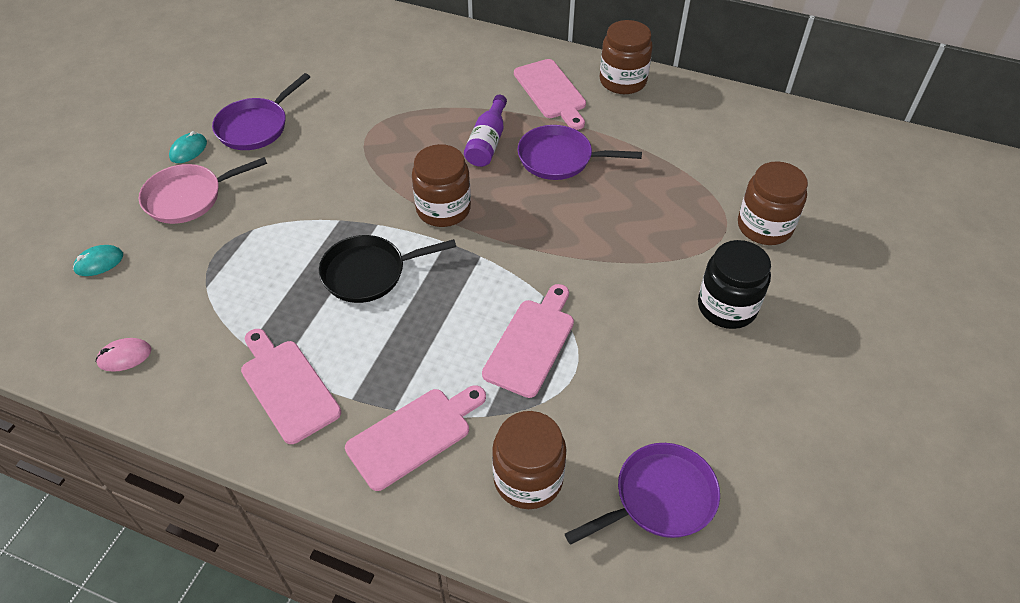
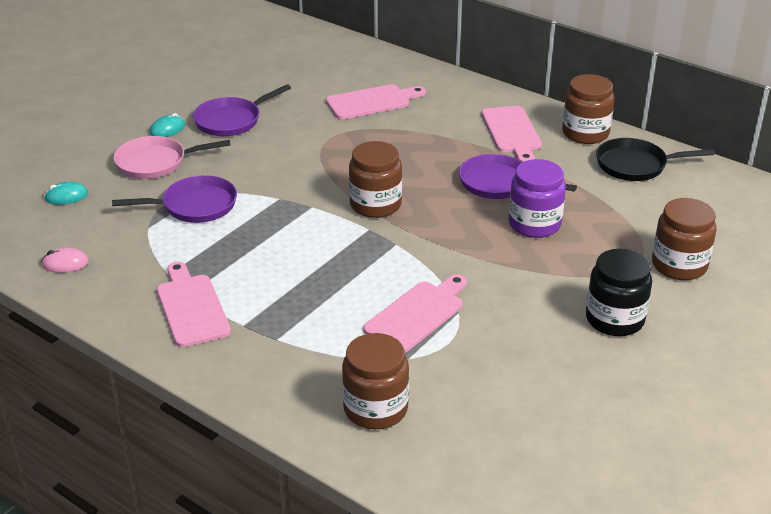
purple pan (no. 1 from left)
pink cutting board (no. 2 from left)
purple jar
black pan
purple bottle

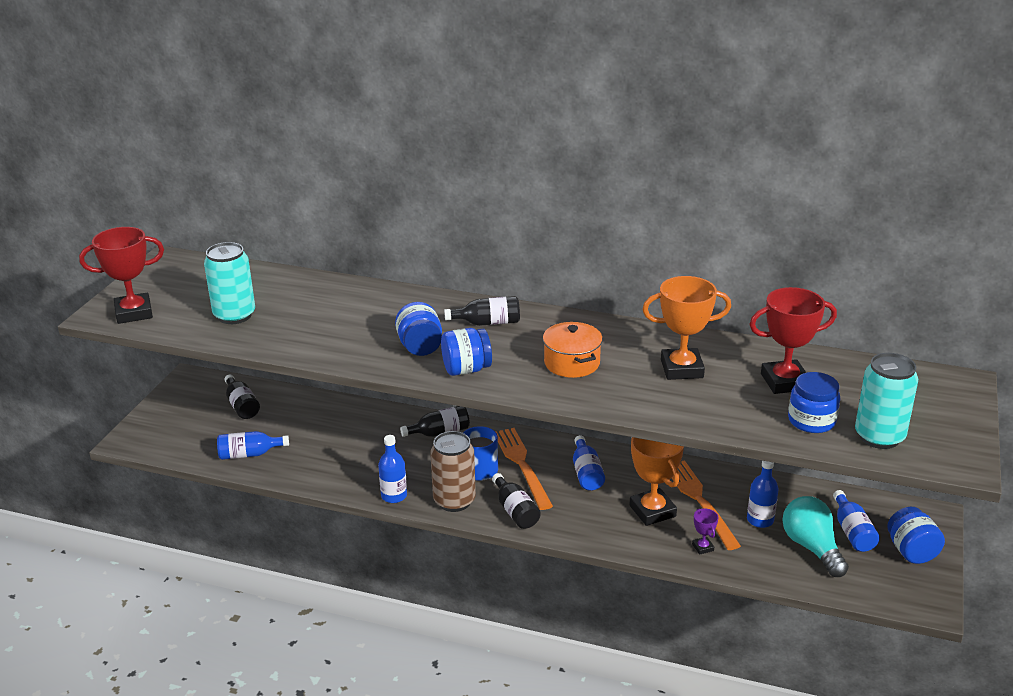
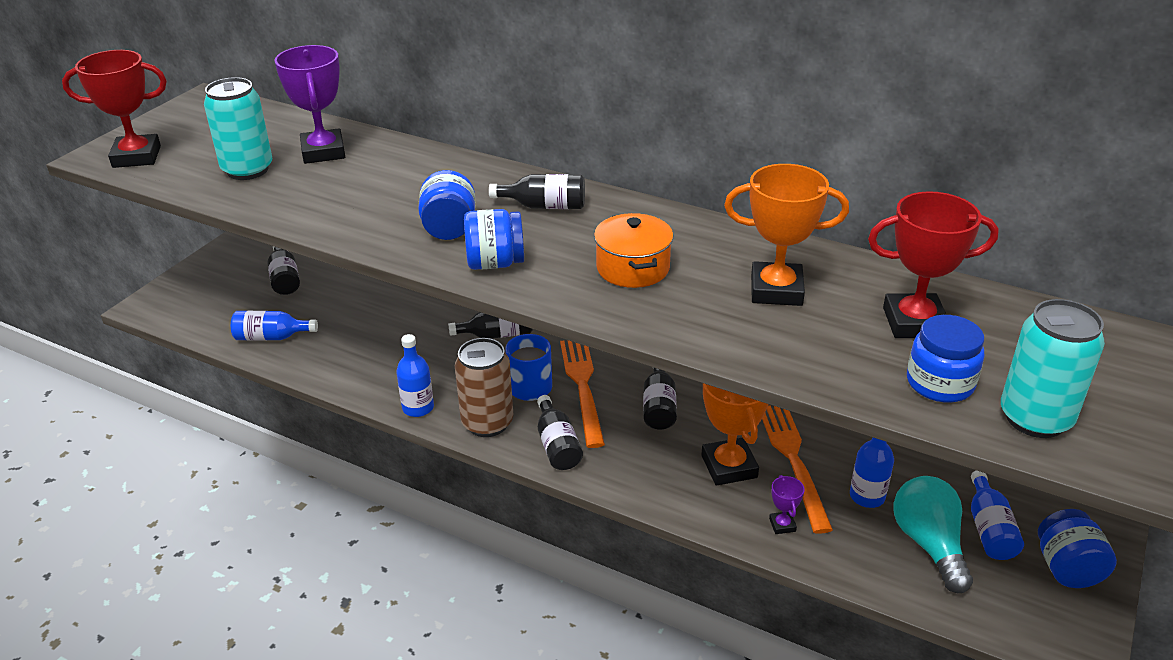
purple trophy (no. 1 from left)
black bottle (no. 5 from left)

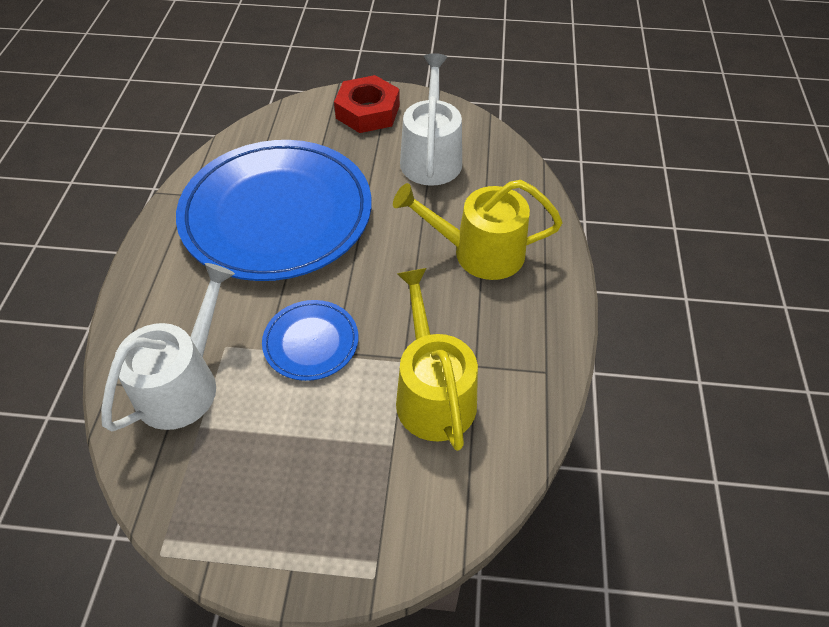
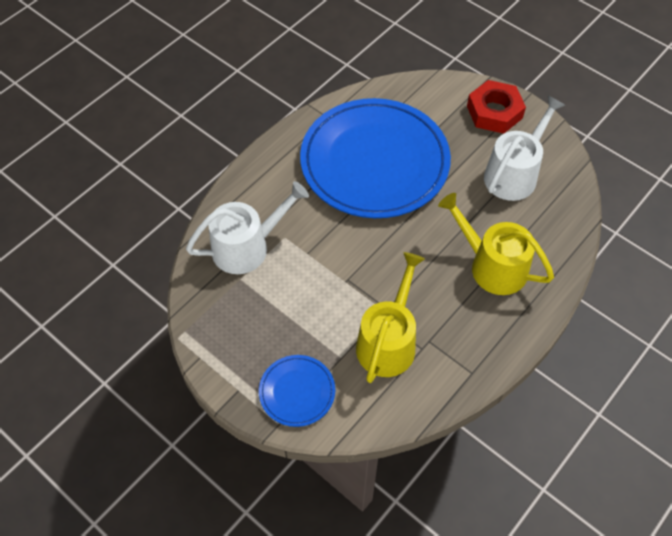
blue plate (no. 1 from left)

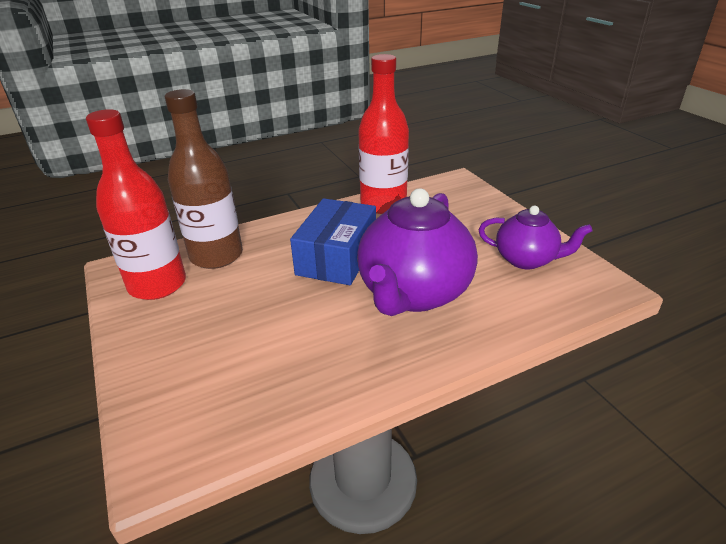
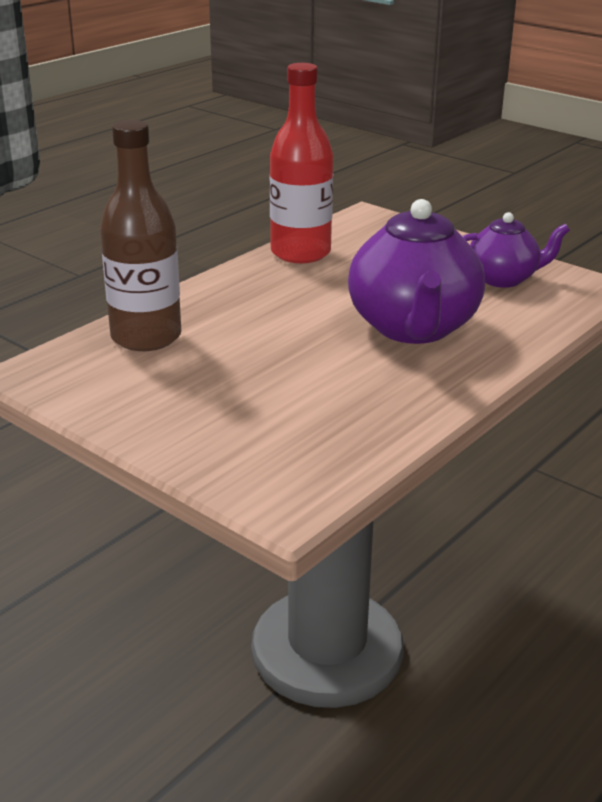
red bottle (no. 1 from left in the first image)
blue box

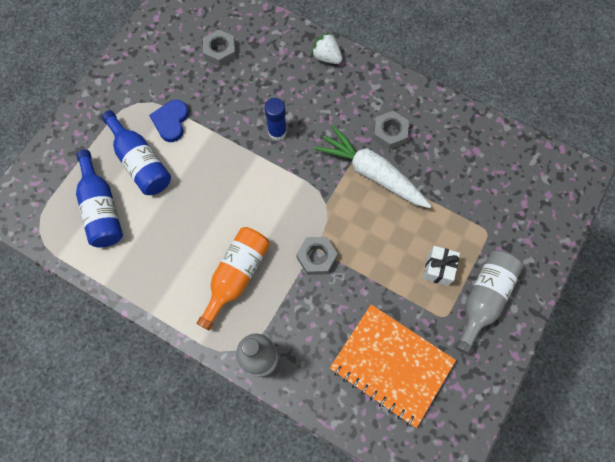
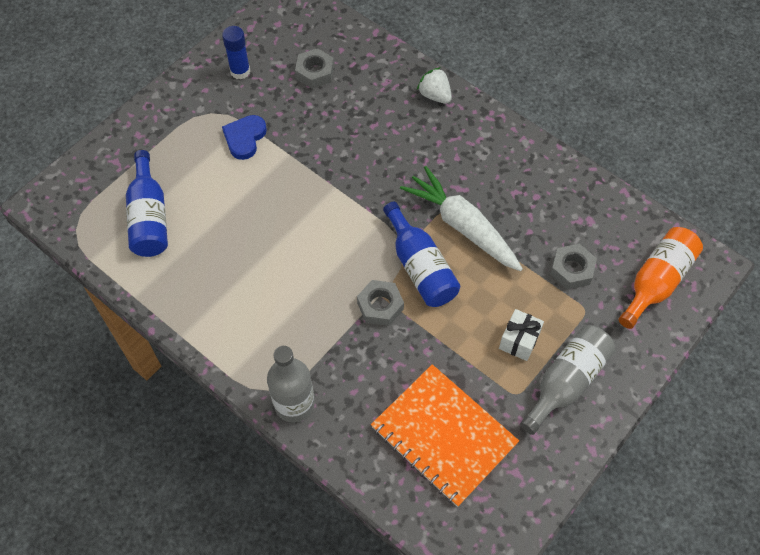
blue glue stick
blue bottle (no. 2 from left)
grey nut (no. 3 from left)
orange bottle

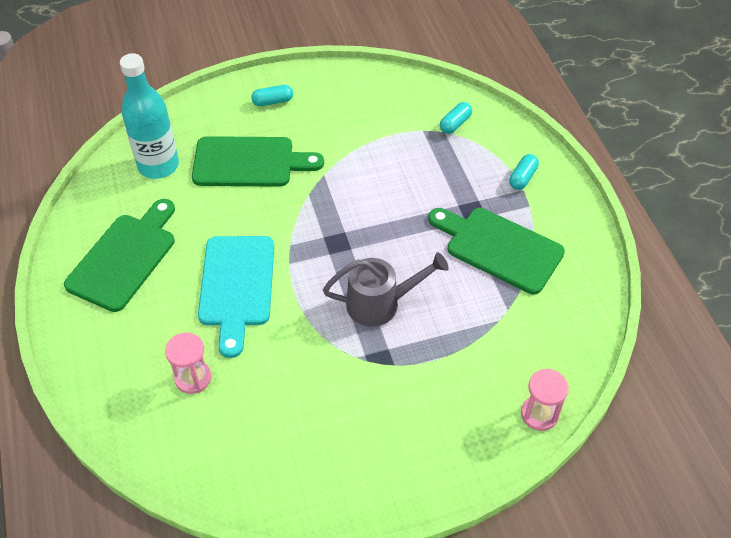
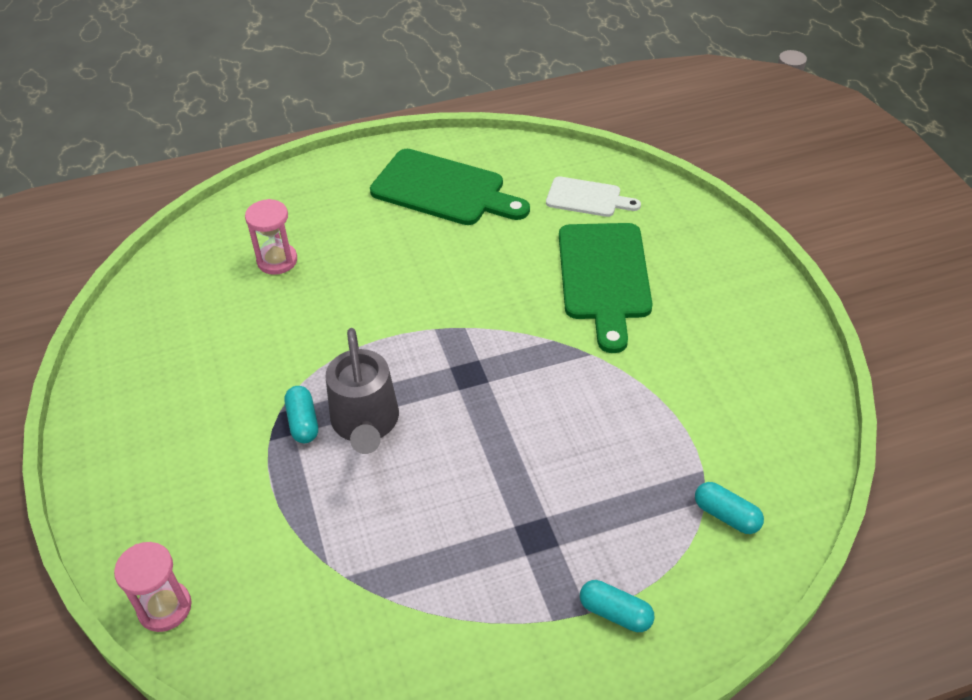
turquoise capsule (no. 1 from left)
white cutting board
turquoise cutting board
green cutting board (no. 3 from left in the first image)

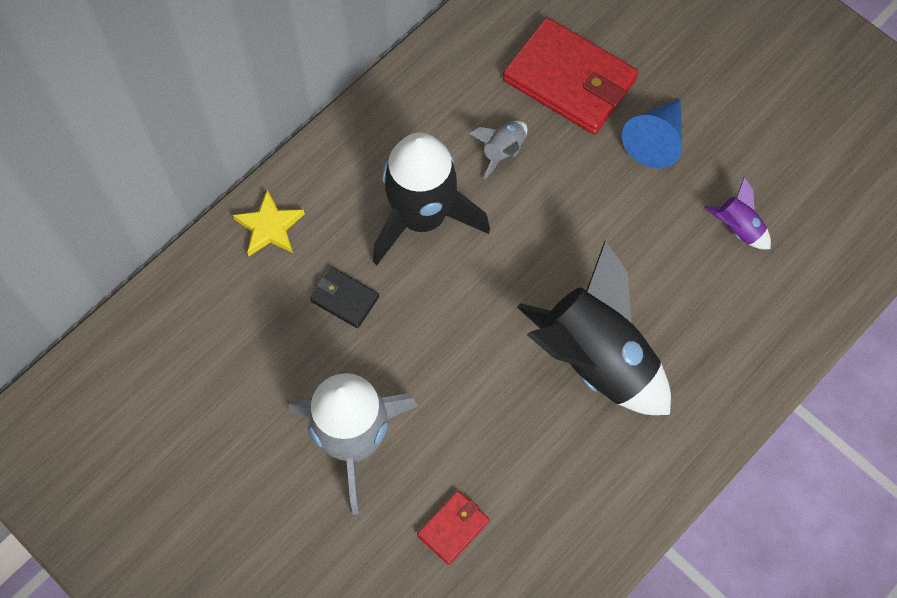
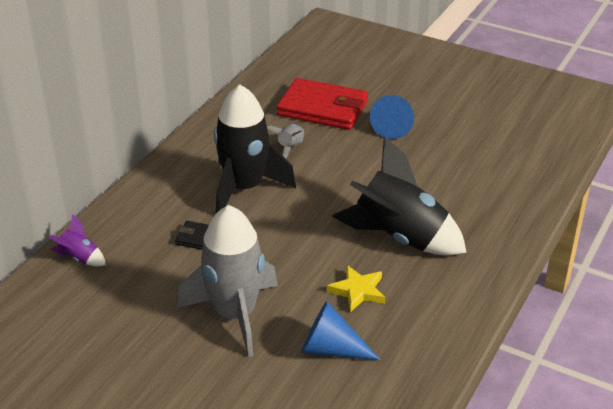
purple rocket
blue cone (no. 1 from left)
yellow star

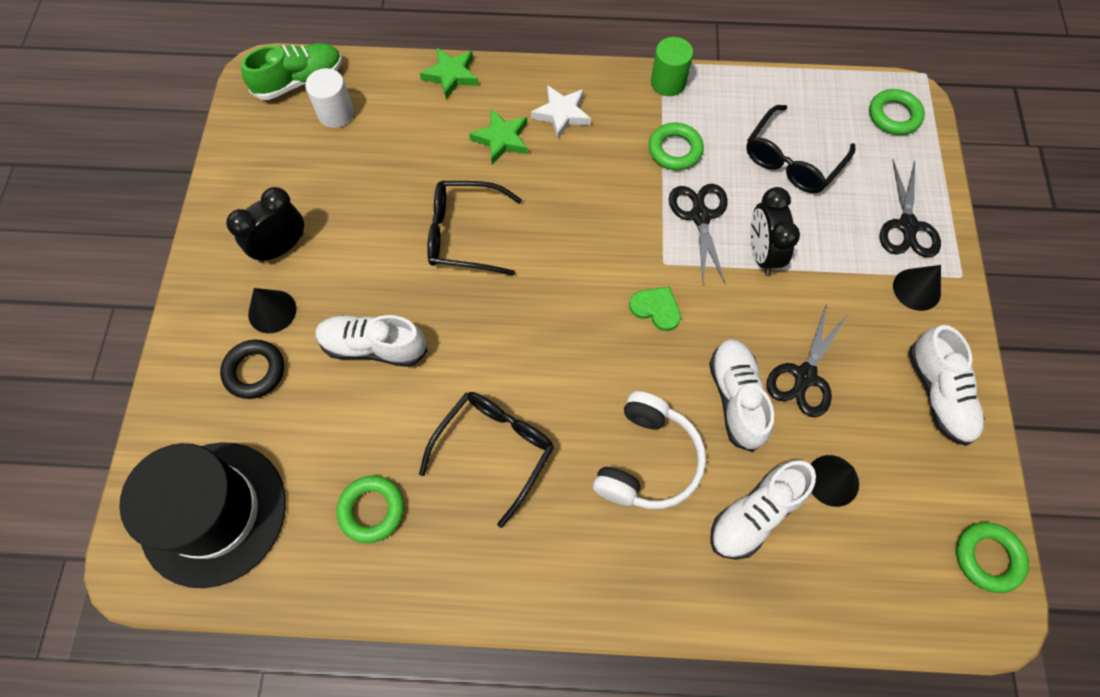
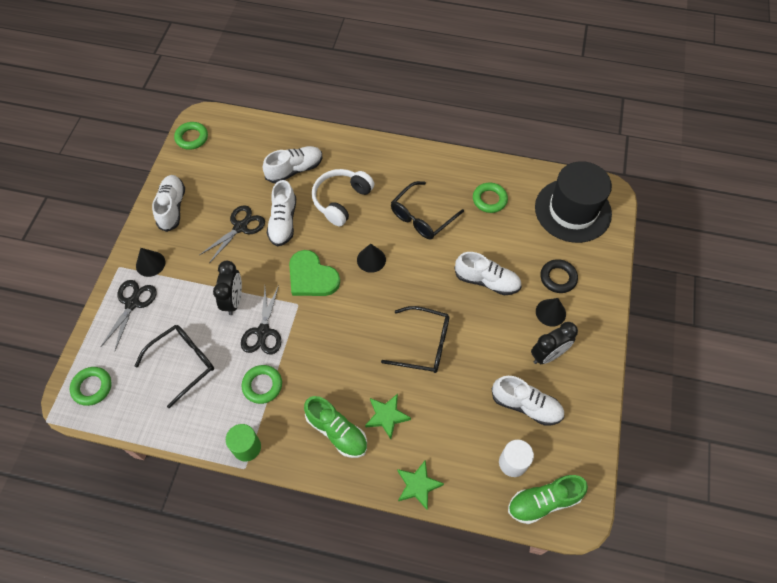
green heart
green shoe (no. 1 from left)
black cone (no. 2 from left)
white shoe (no. 5 from left)

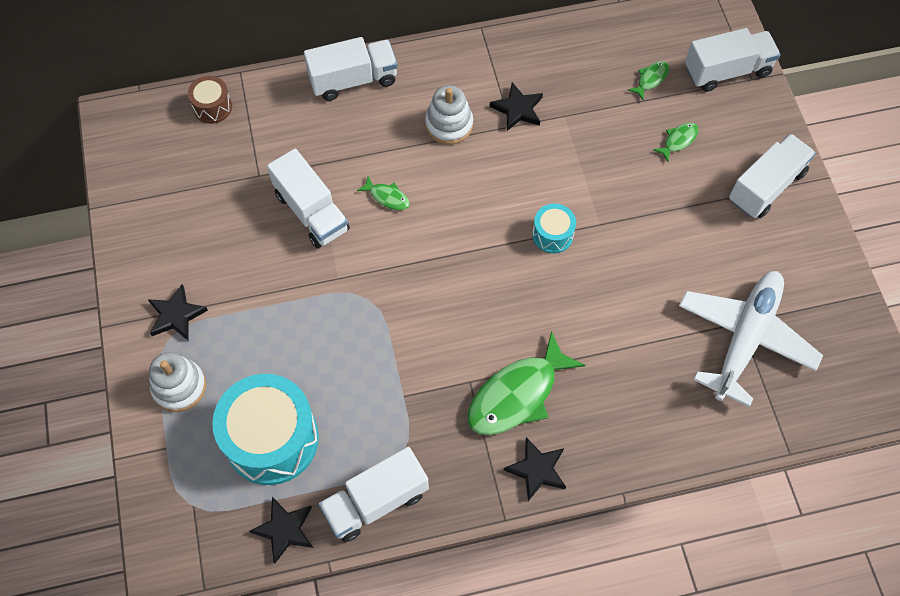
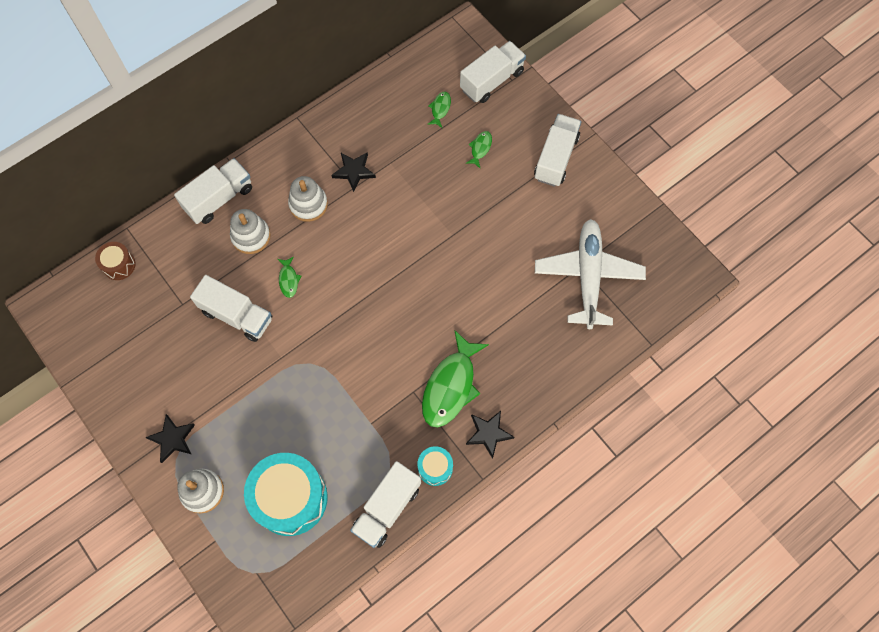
white stacking toy (no. 2 from left)
green fish (no. 1 from left)
turquoise drum (no. 2 from left)
black star (no. 2 from left in the first image)

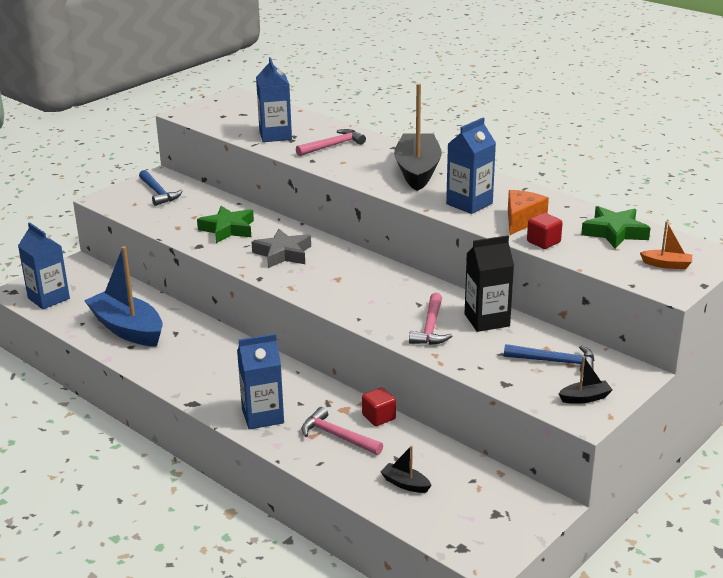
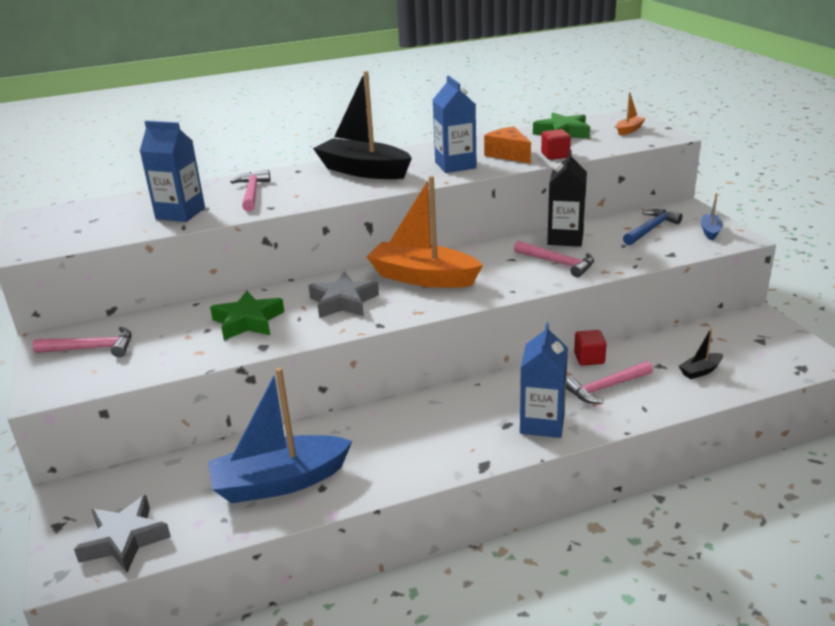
pink hammer (no. 1 from left)
grey star (no. 1 from left)
orange boat (no. 1 from left)
blue boat (no. 2 from left)

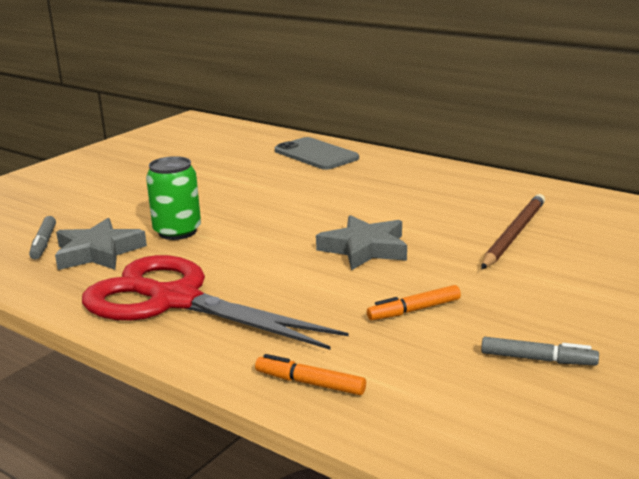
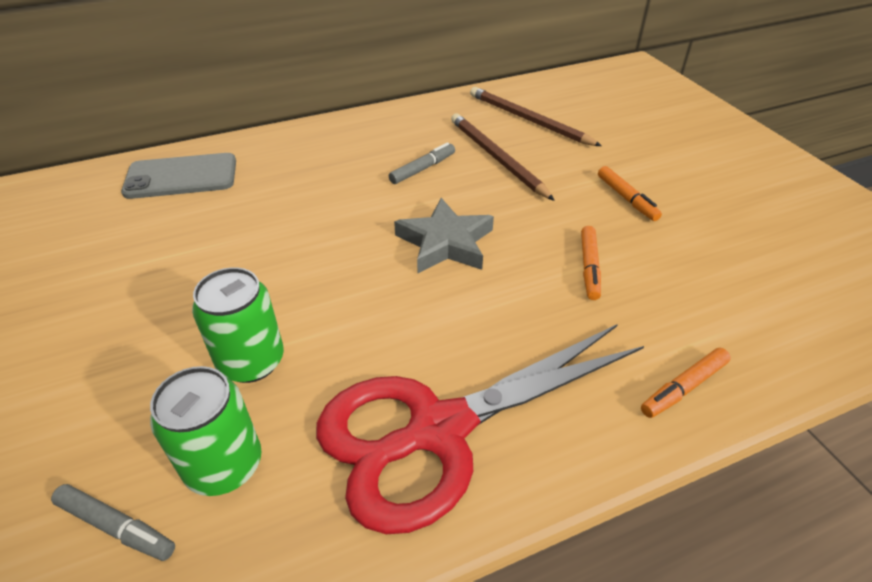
green can (no. 1 from left)
grey marker (no. 2 from left)
brown pencil (no. 2 from left)
orange marker (no. 2 from left)

